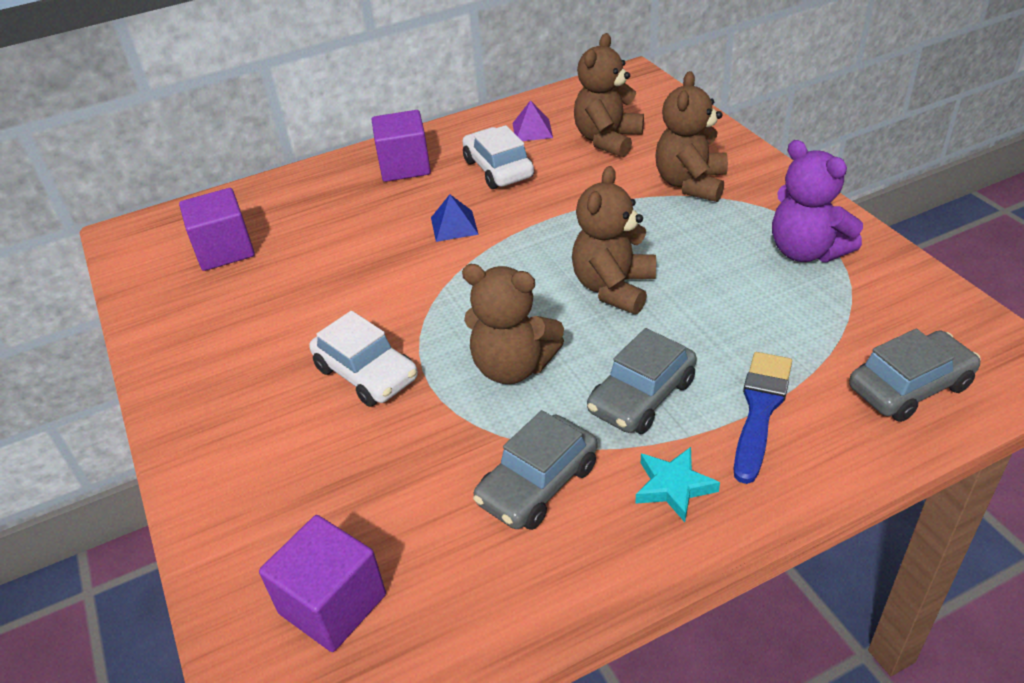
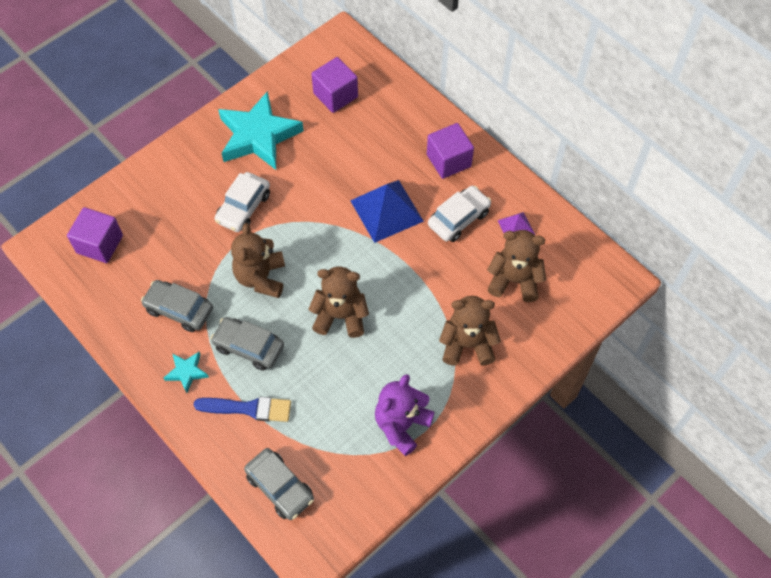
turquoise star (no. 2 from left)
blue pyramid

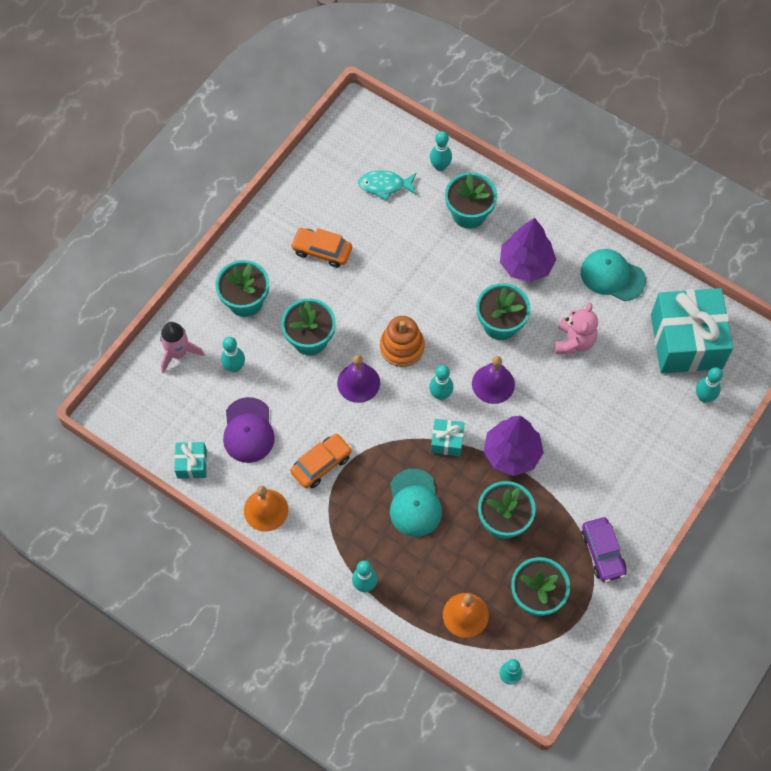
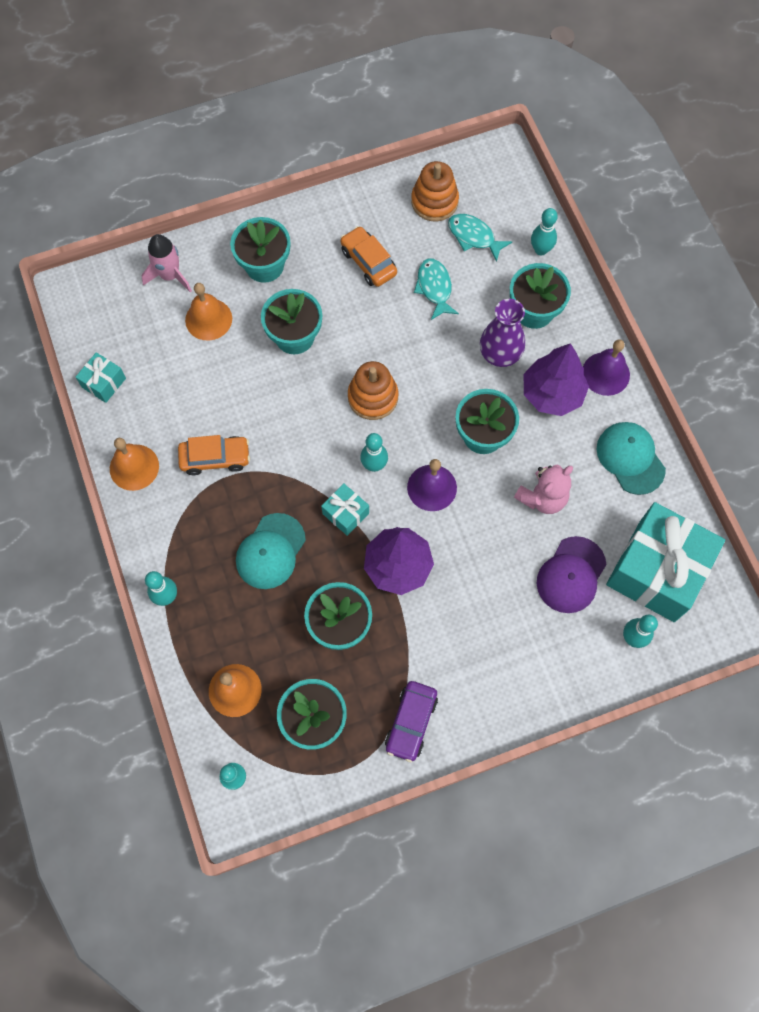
orange bell (no. 2 from left)
orange stacking toy (no. 2 from left)
turquoise fish (no. 1 from left)
purple vase
purple cap
purple bell (no. 2 from left)

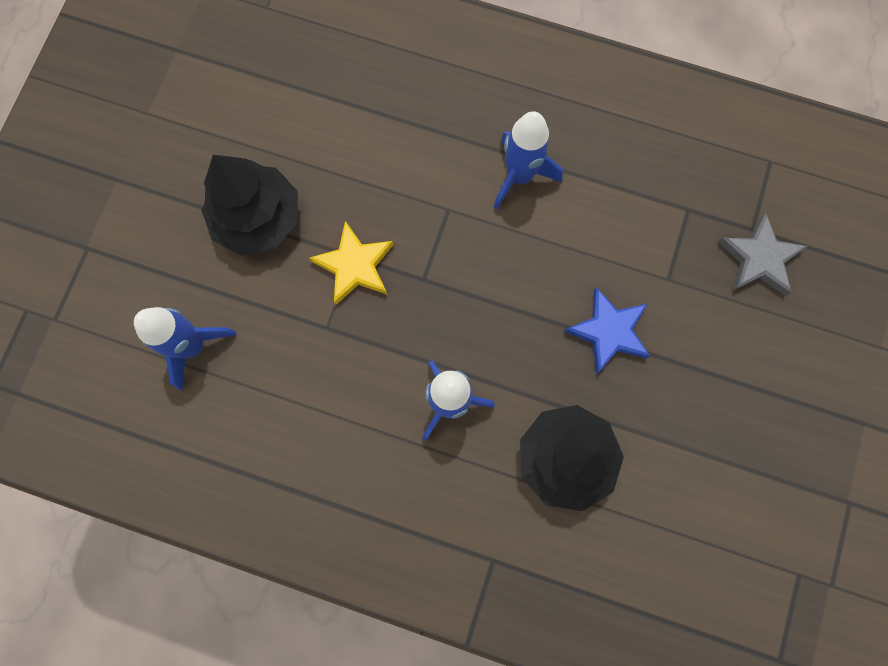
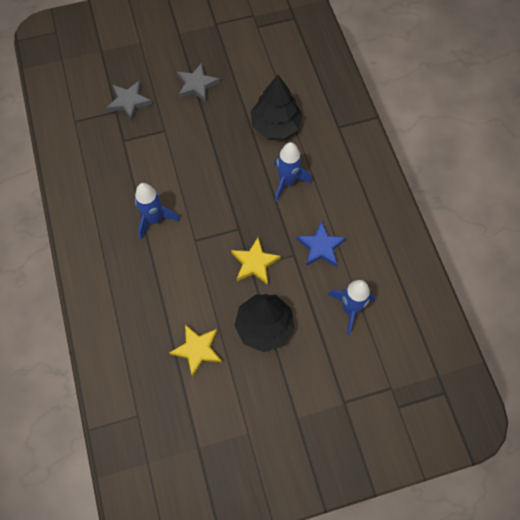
yellow star (no. 1 from left)
grey star (no. 2 from left)
blue star

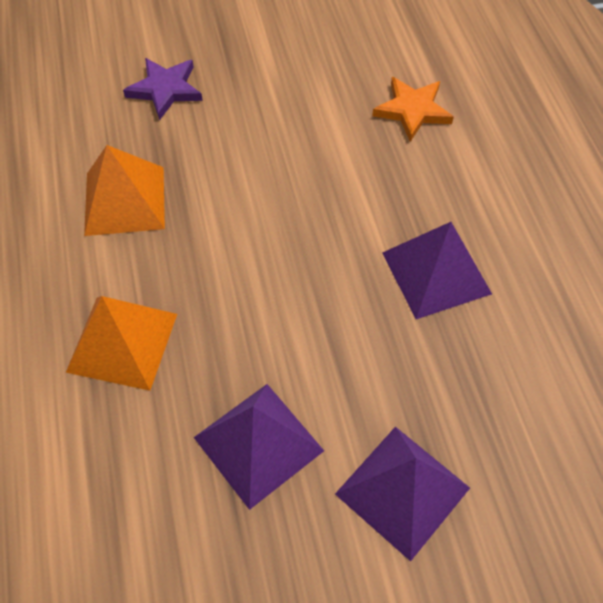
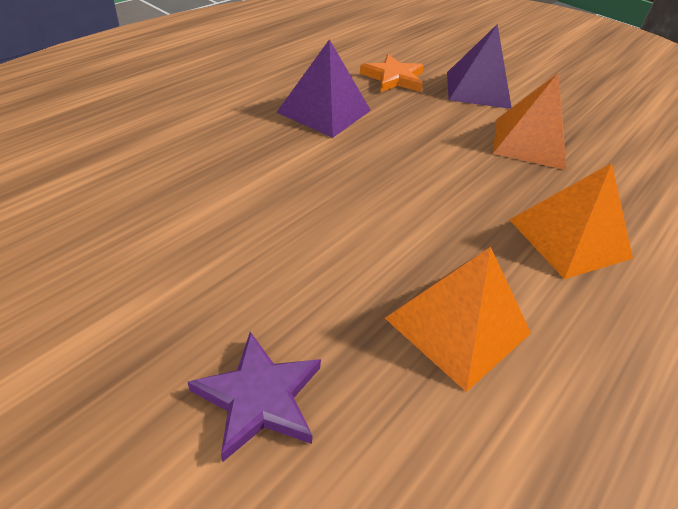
orange star
orange pyramid (no. 2 from left)

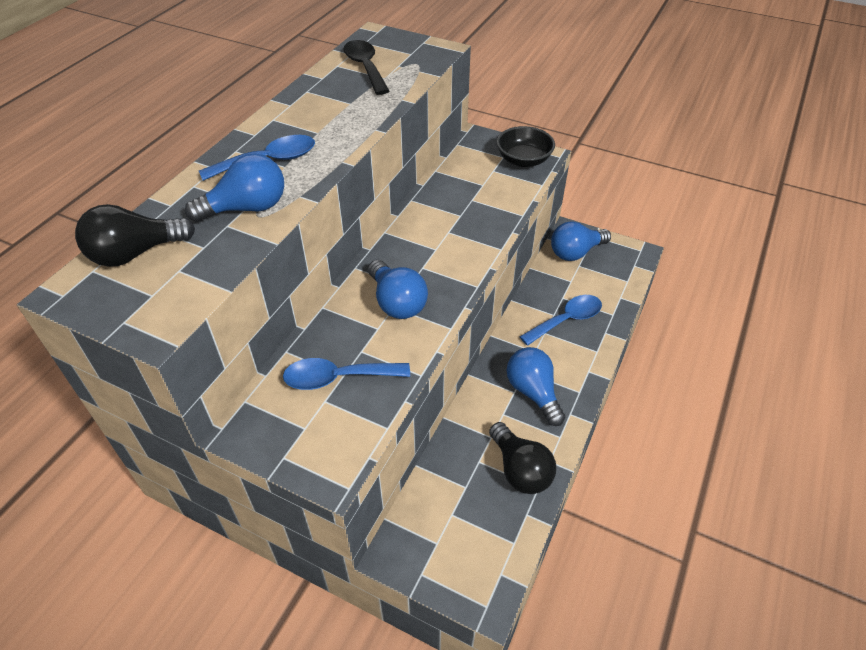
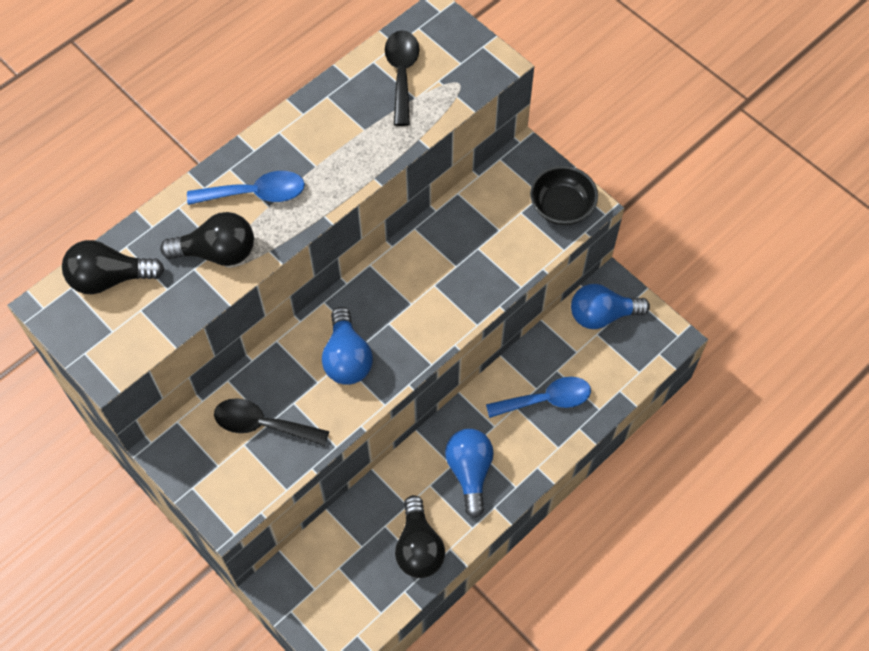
black light bulb (no. 2 from left)
black spoon (no. 1 from left)

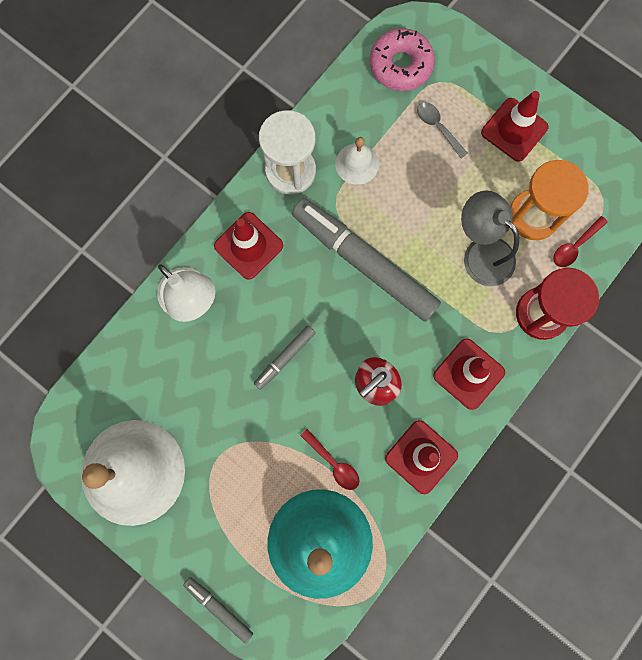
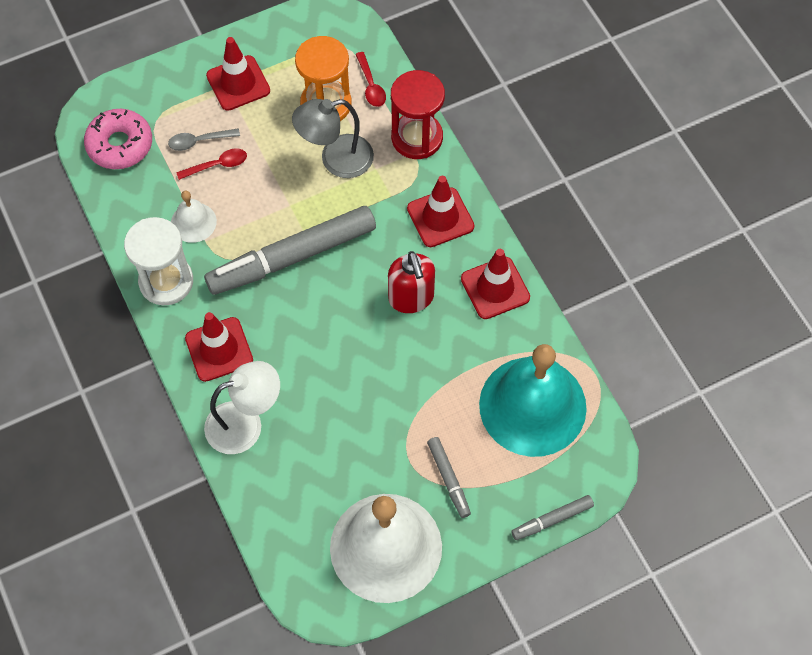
red spoon (no. 1 from left)
grey marker (no. 2 from left)

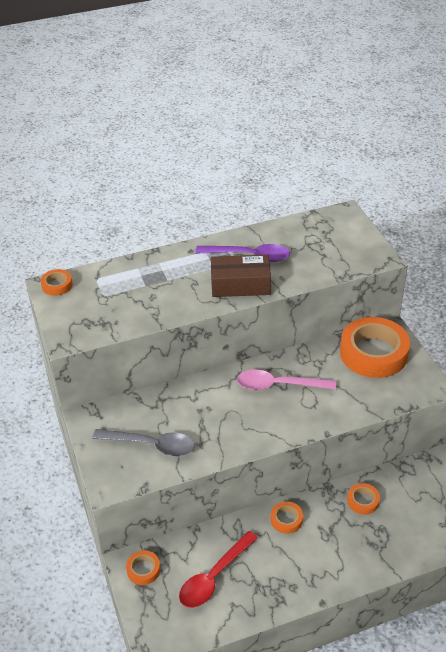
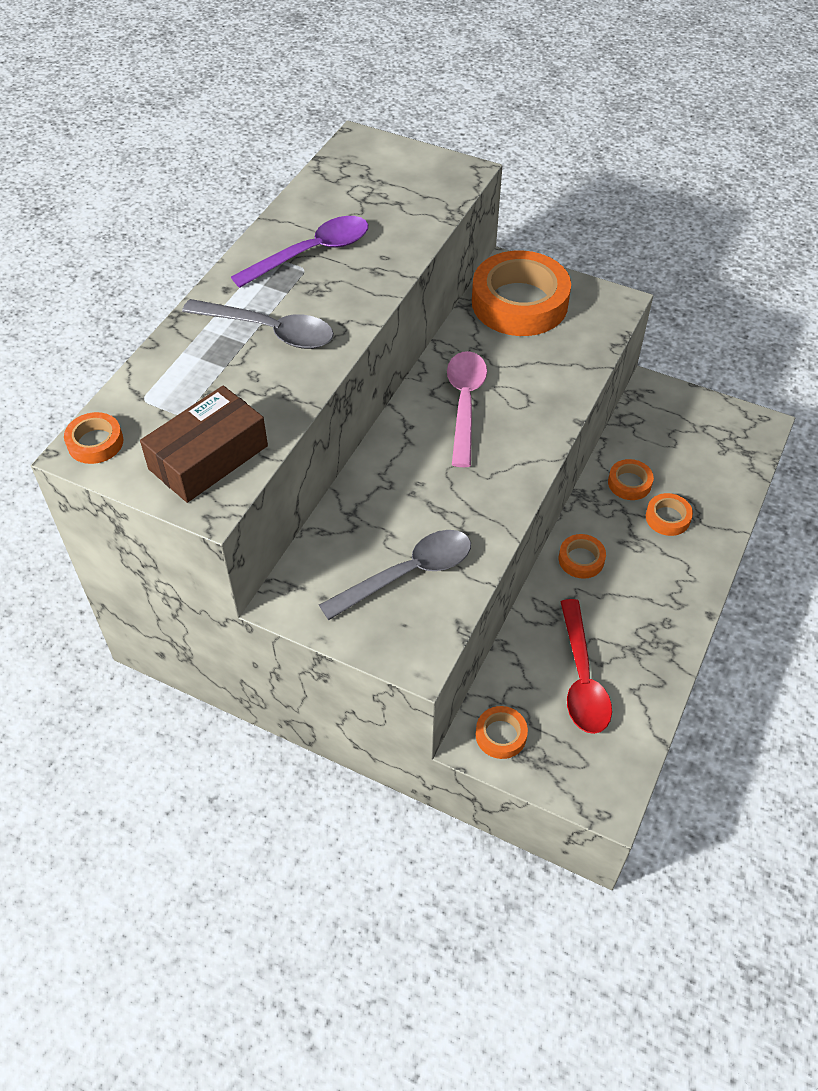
brown box
grey spoon (no. 1 from left)
pink spoon
orange tape (no. 6 from left)

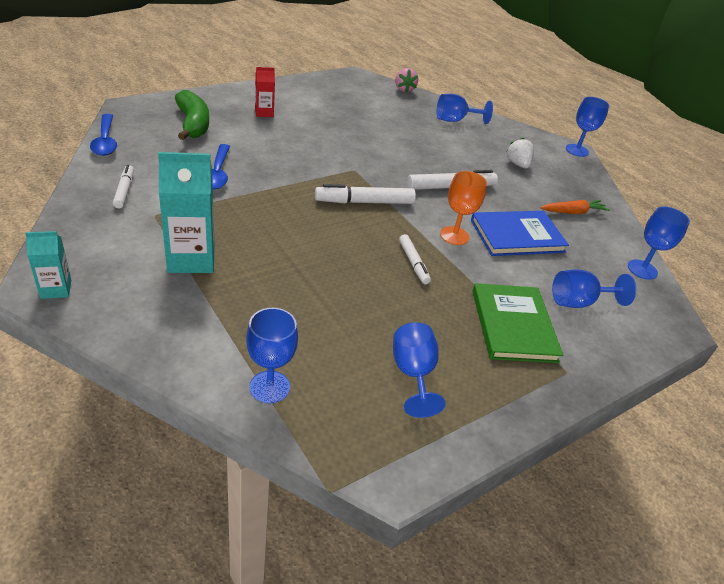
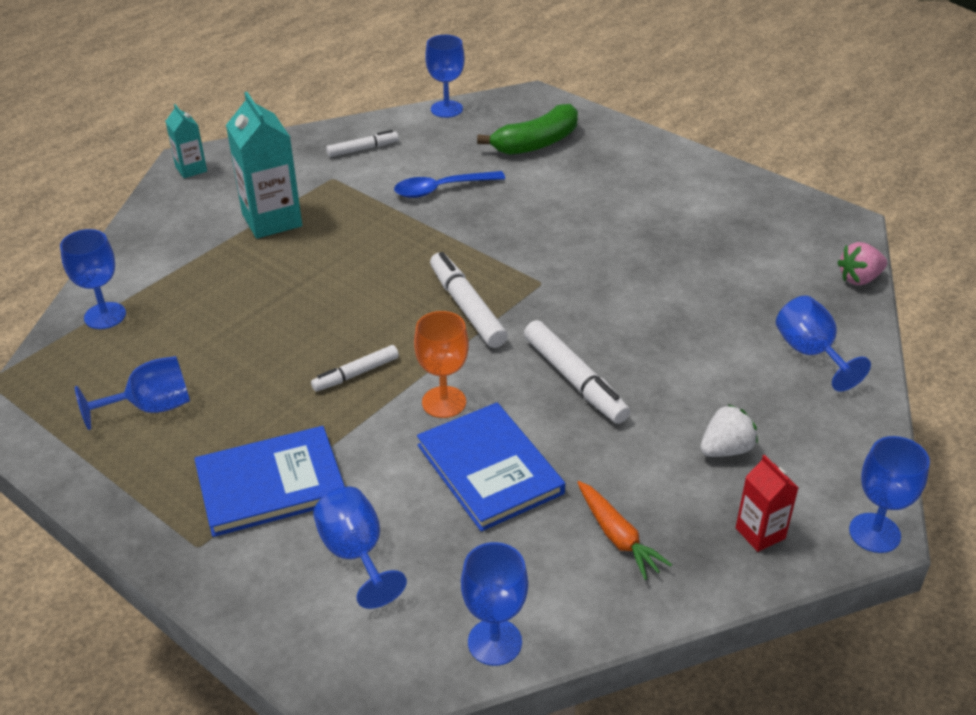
blue book (no. 1 from left)
blue goblet (no. 4 from left)
red carton

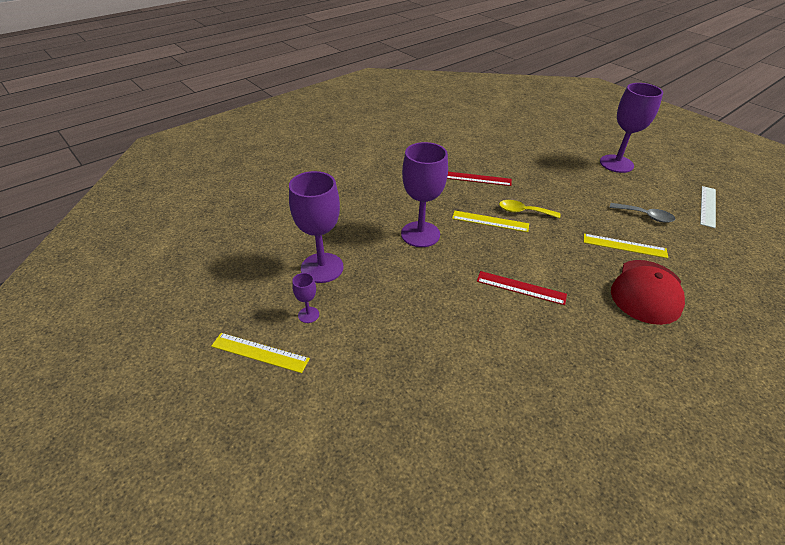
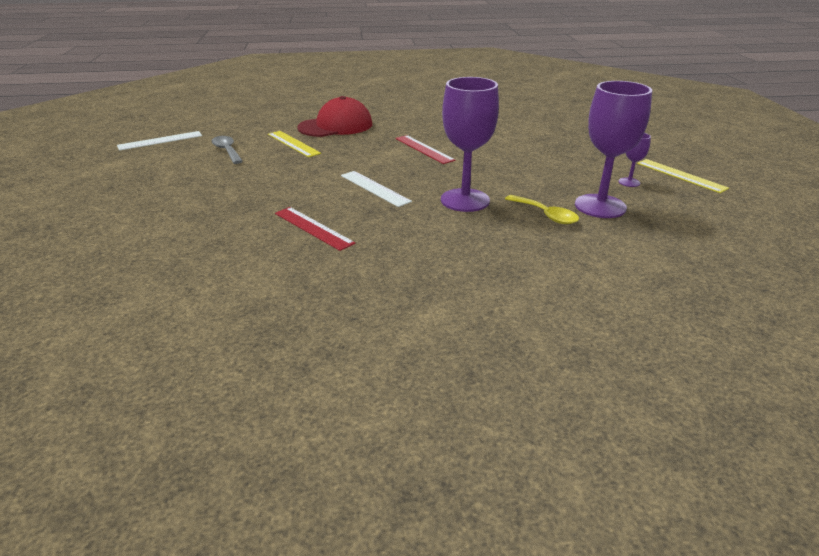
white ruler (no. 2 from left)
yellow spoon
purple goblet (no. 4 from left in the first image)

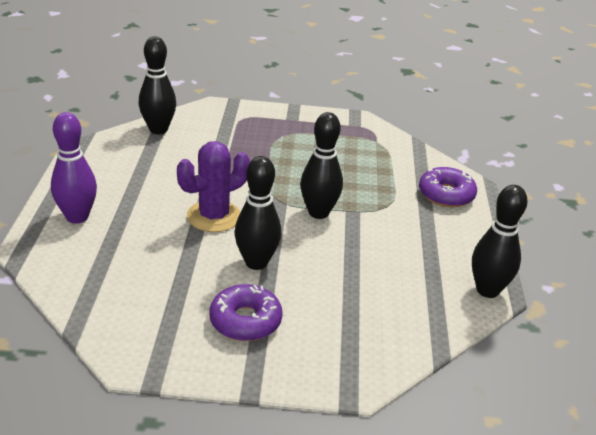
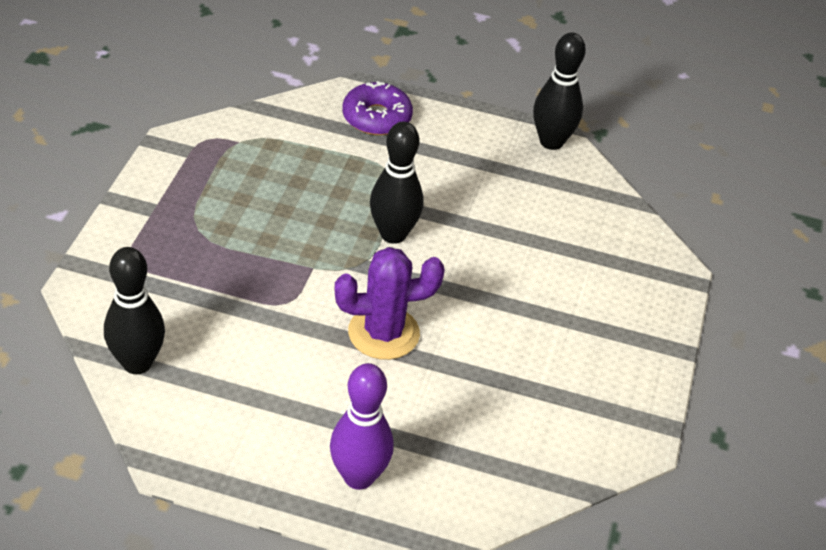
purple cactus
purple donut (no. 1 from left in the first image)
black bowling pin (no. 2 from left in the first image)

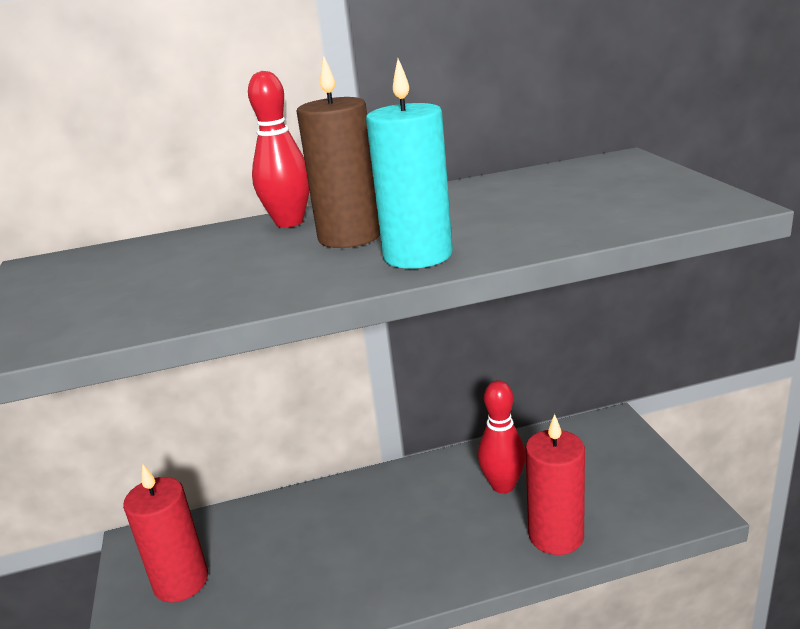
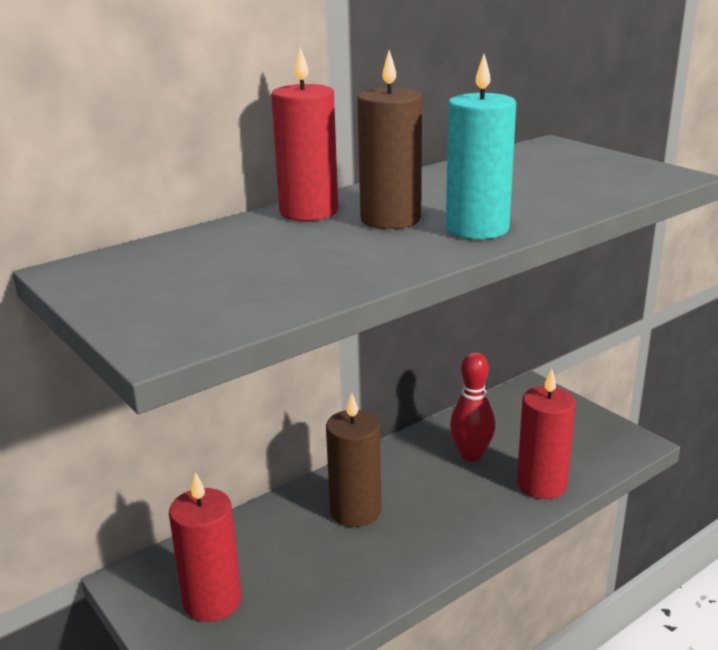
red candle (no. 2 from left)
brown candle (no. 1 from left)

